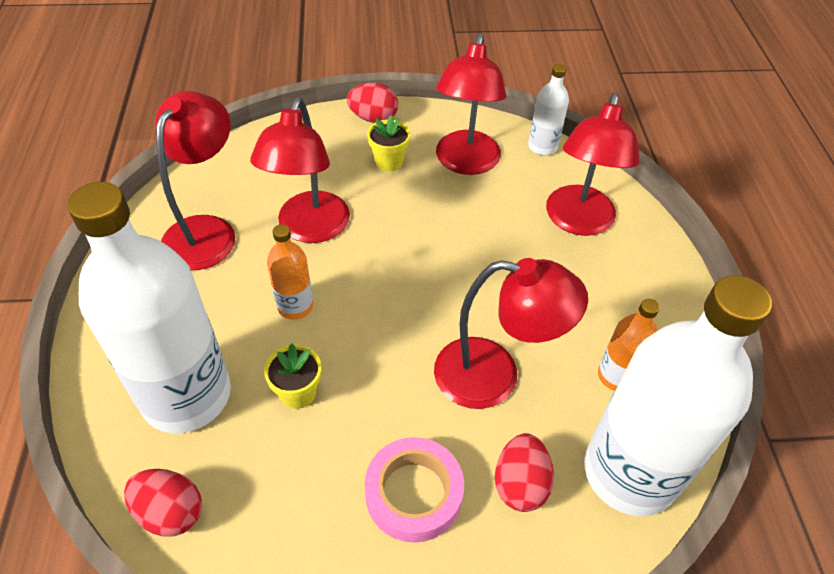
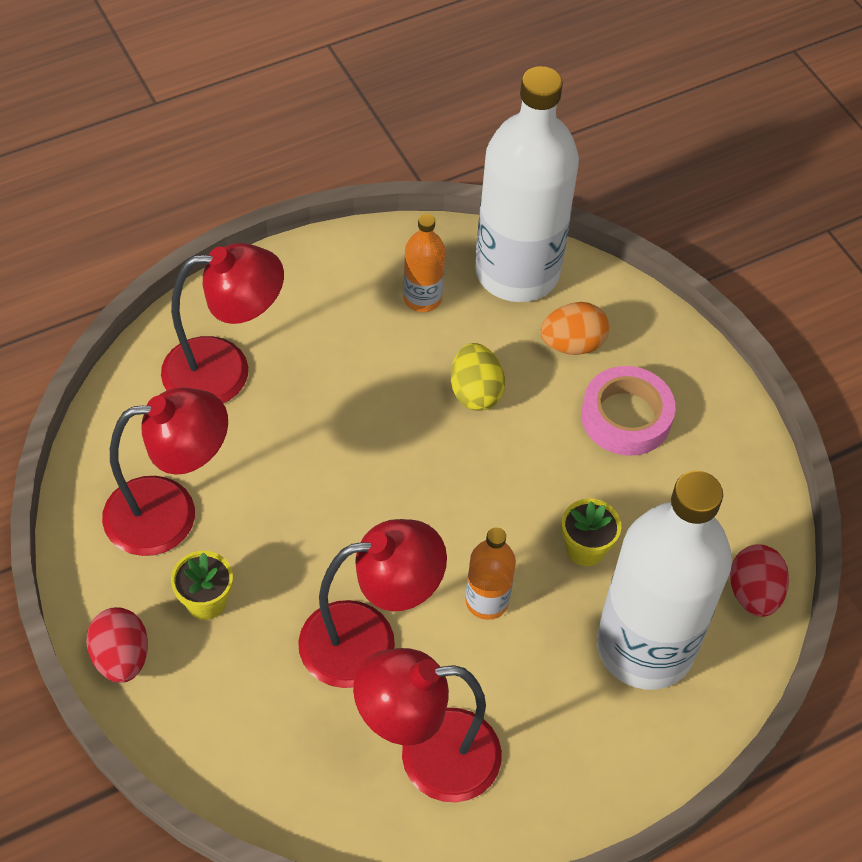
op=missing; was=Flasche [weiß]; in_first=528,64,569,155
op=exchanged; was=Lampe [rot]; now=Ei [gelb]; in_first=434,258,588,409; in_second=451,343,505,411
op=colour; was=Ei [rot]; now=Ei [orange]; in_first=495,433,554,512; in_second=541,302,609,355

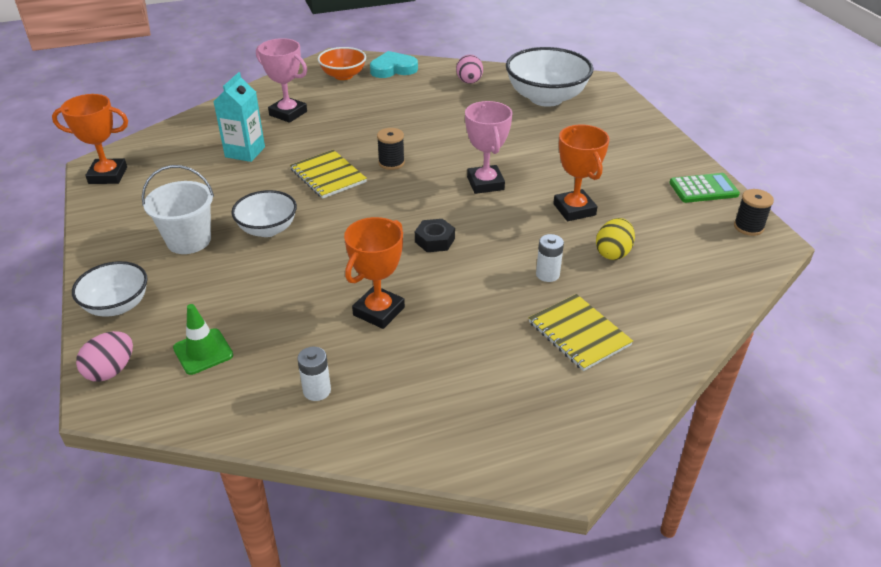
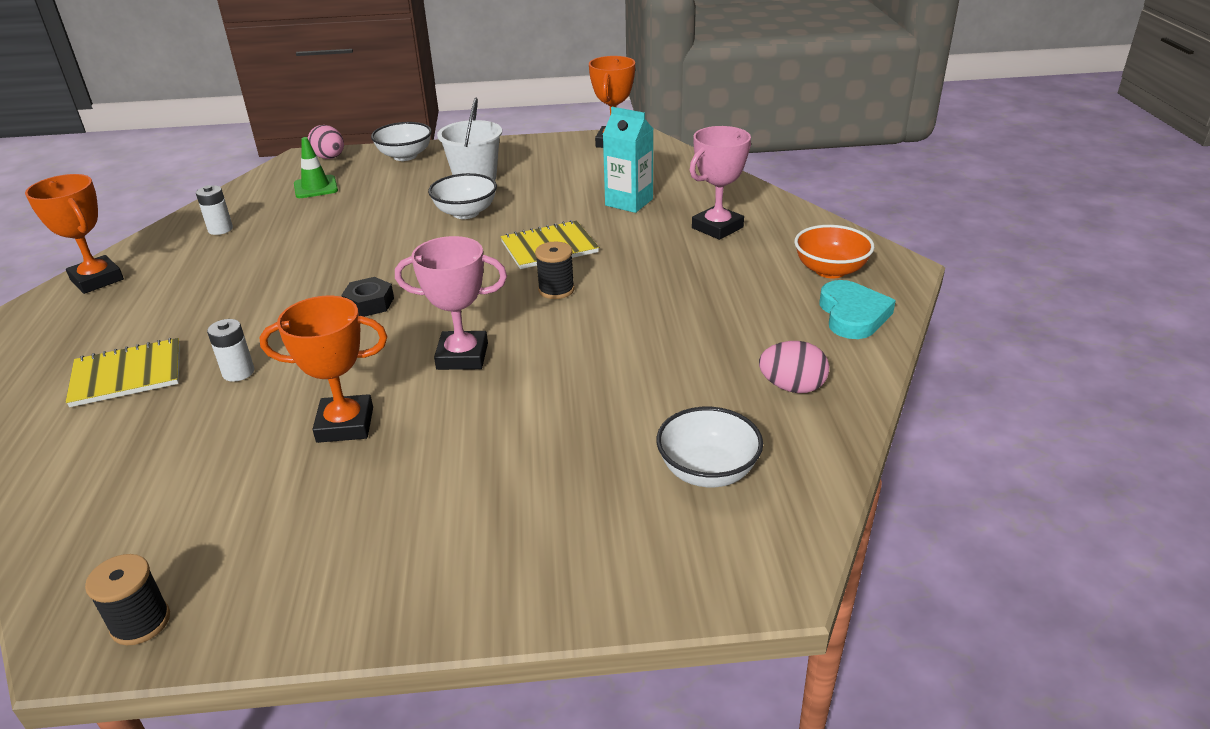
op=size; was=Schüssel [weiß]; in_first=506,47,593,107; in_second=656,407,763,487; ratio=0.59
op=missing; was=Taschenrechner [grün]; in_first=669,173,740,203
op=relocated; was=Pokal [orange]; in_first=344,217,405,329; in_second=25,174,124,294
op=missing; was=Ei [gelb]; in_first=596,218,635,260

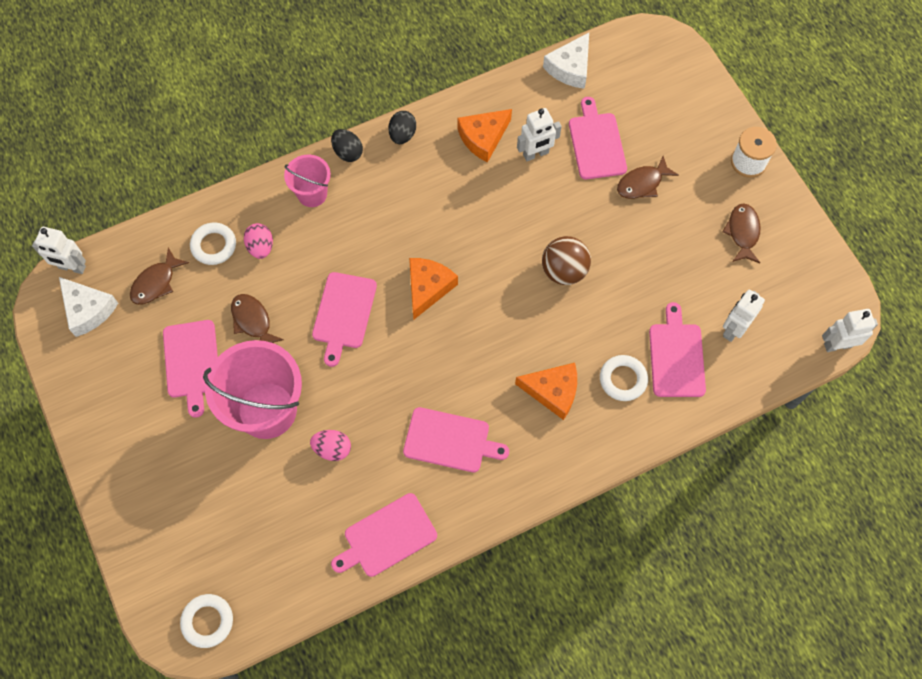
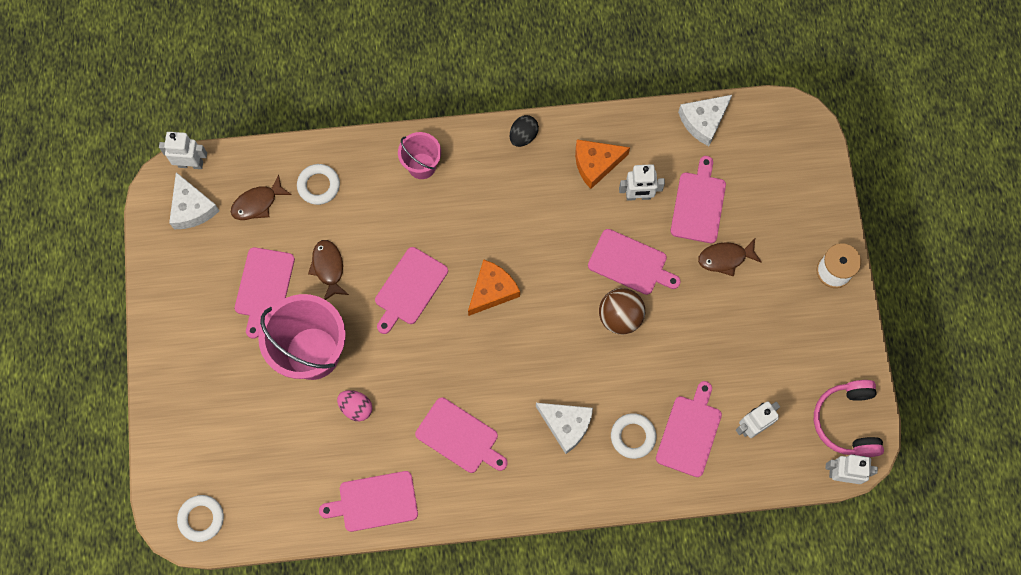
op=missing; was=Ei [schwarz]; in_first=331,129,363,162
op=missing; was=Fisch [braun]; in_first=722,203,761,263
op=missing; was=Ei [rosa]; in_first=244,223,273,259
op=spun; was=Roboter [weiß]; in_first=32,227,86,274; in_second=159,132,207,169; clockwise=150
op=colour; was=Käse [orange]; now=Käse [weiß]; in_first=515,363,577,420; in_second=536,403,593,454
op=appeared; now=Schneidebrett [rosa]; in_second=588,229,681,295
op=appeared; now=Kopfhörer [rosa]; in_second=814,380,884,457

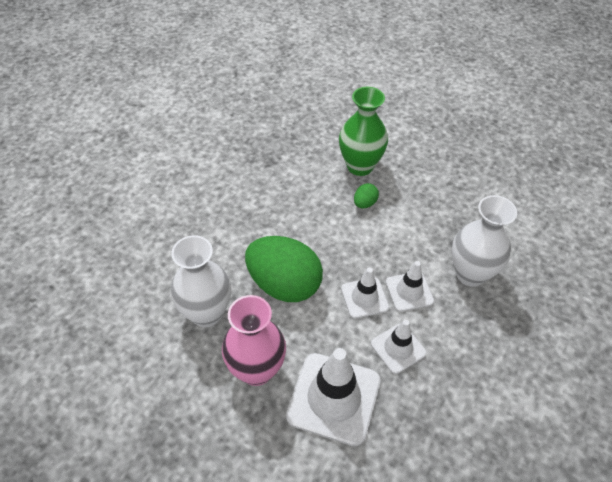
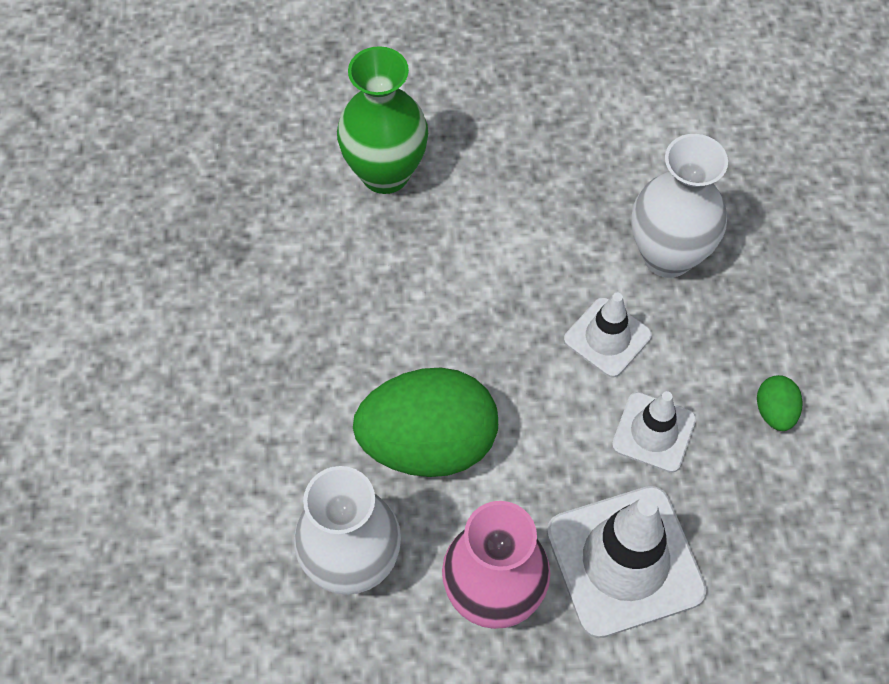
op=relocated; was=Ei [grün]; in_first=354,183,379,208; in_second=757,375,802,431
op=missing; was=Leitkegel [weiß]; in_first=341,267,389,319

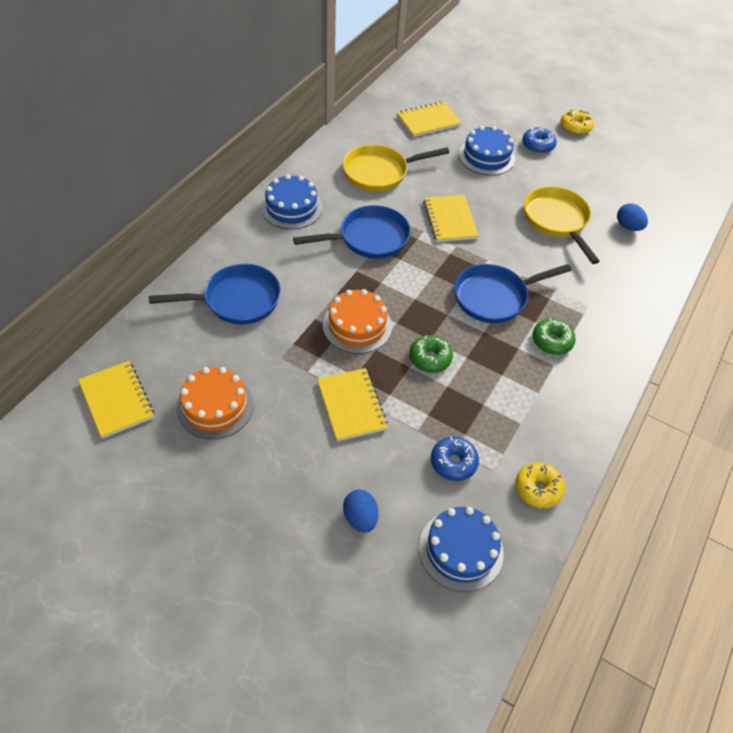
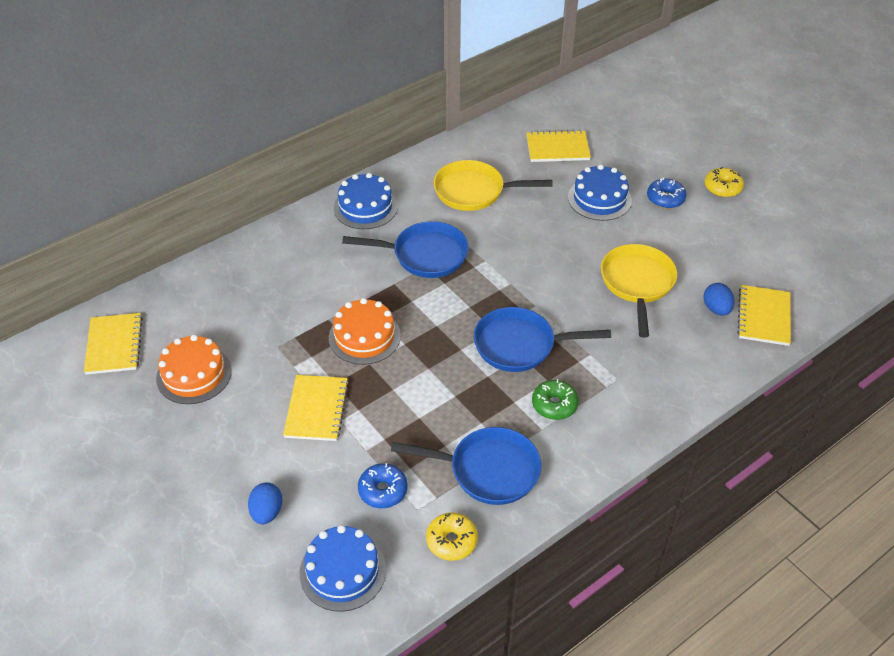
op=relocated; was=Notizbuch [gelb]; in_first=423,195,479,242; in_second=737,285,791,346
op=relocated; was=Pfanne [blau]; in_first=149,264,281,324; in_second=391,427,541,505
op=missing; was=Donut [grün]; in_first=409,335,453,373

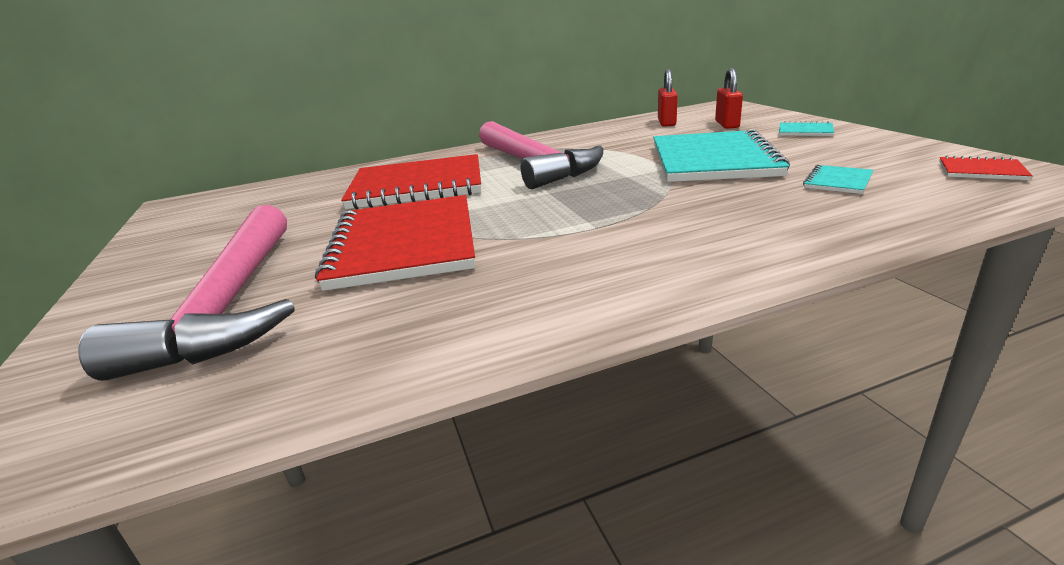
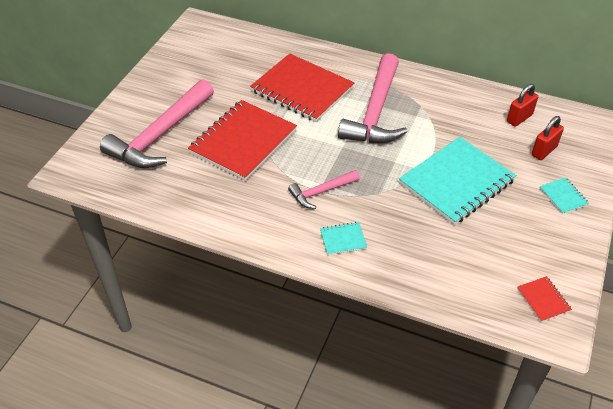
op=relocated; was=Notizbuch [türkis]; in_first=803,165,874,194; in_second=320,222,367,255
op=appeared; now=Hammer [rosa]; in_second=288,170,360,209

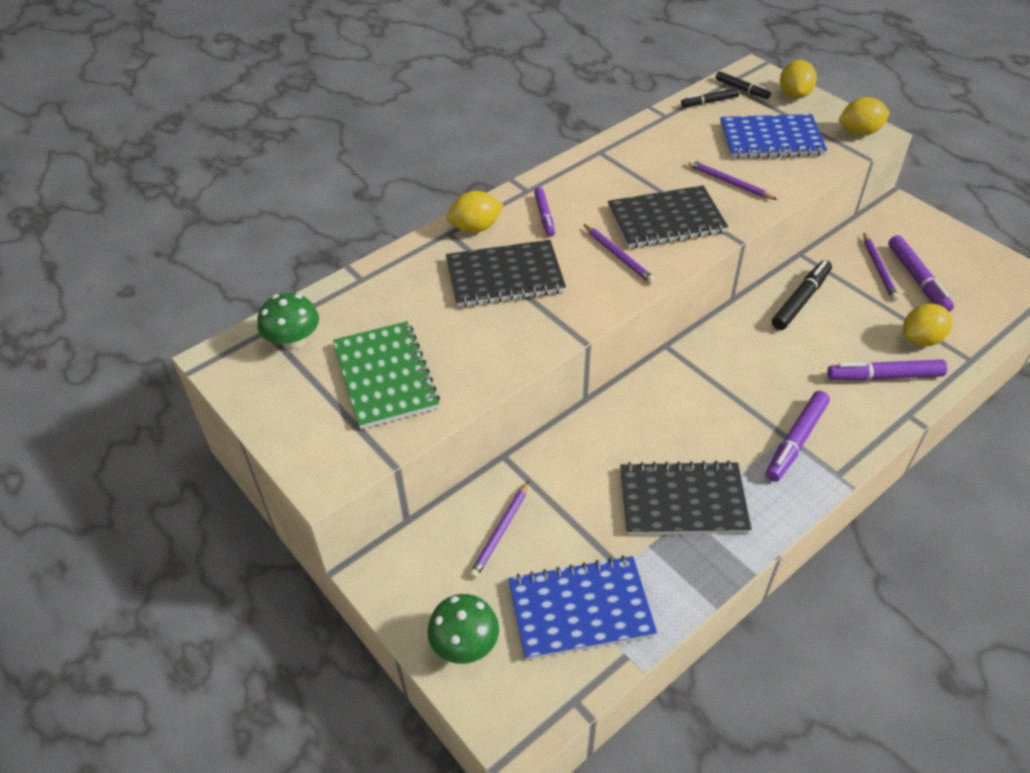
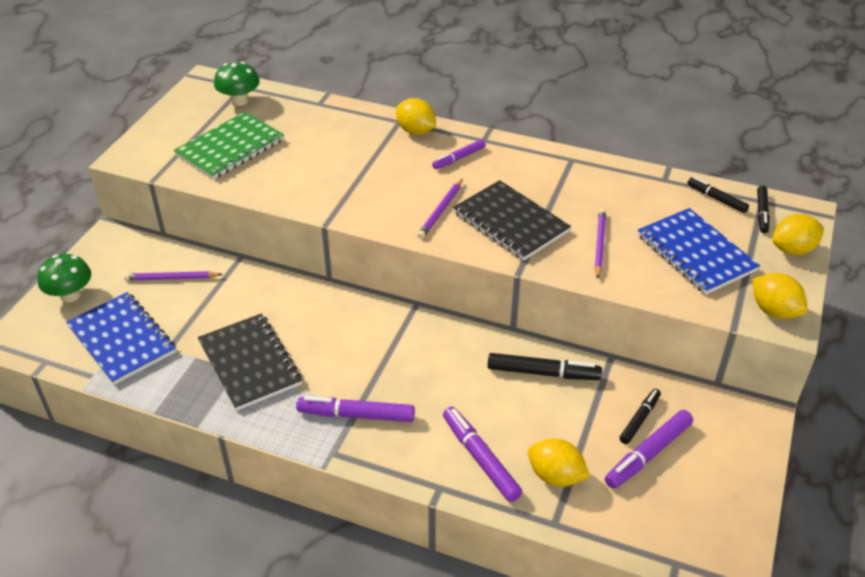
op=exchanged; was=Bleistift [lila]; now=Filzstift [schwarz]; in_first=863,232,899,301; in_second=619,389,661,444
op=missing; was=Notizbuch [schwarz]; in_first=446,240,566,307

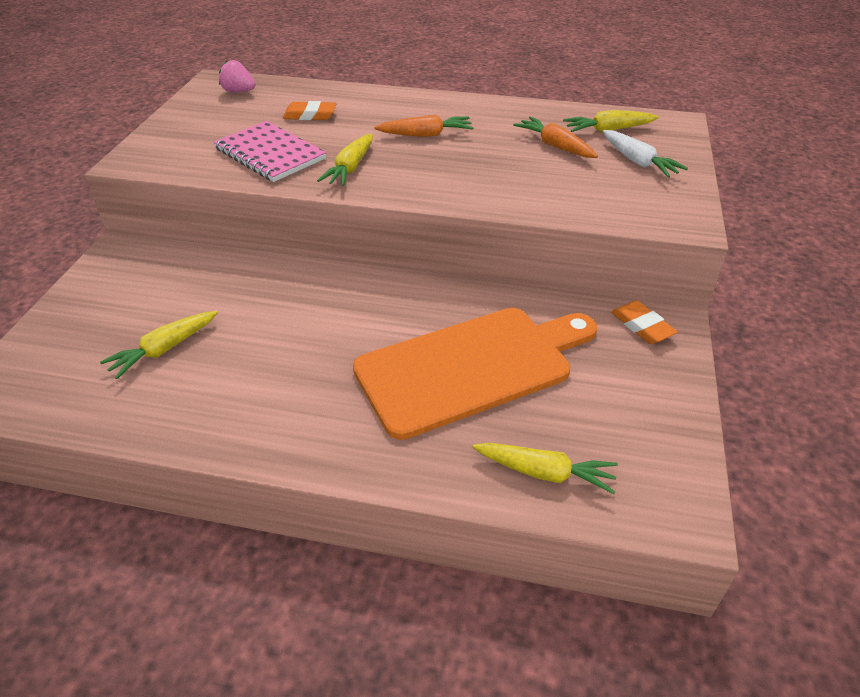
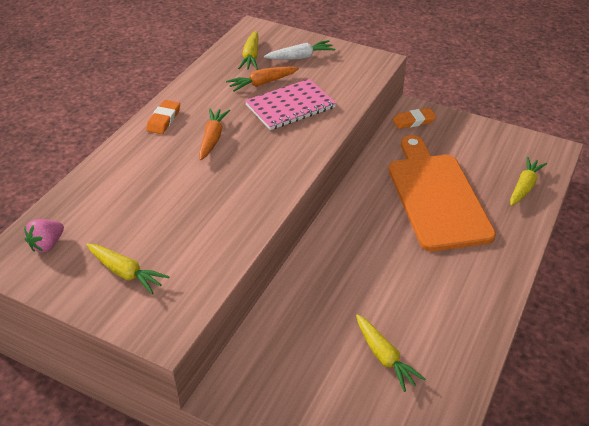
op=relocated; was=Radiergummi [orange]; in_first=283,101,337,120; in_second=146,100,180,134
op=relocated; was=Notizbuch [rosa]; in_first=214,121,327,182; in_second=245,79,336,130
op=relocated; was=Karotte [gelb]; in_first=317,134,373,186; in_second=86,243,170,294

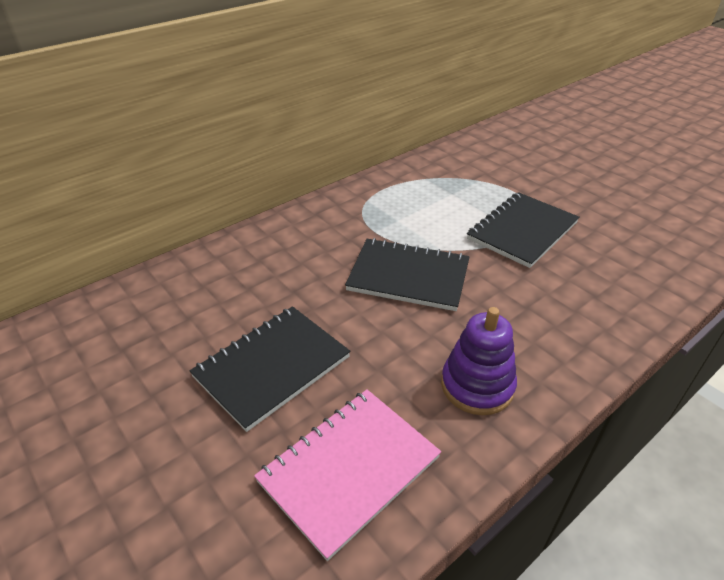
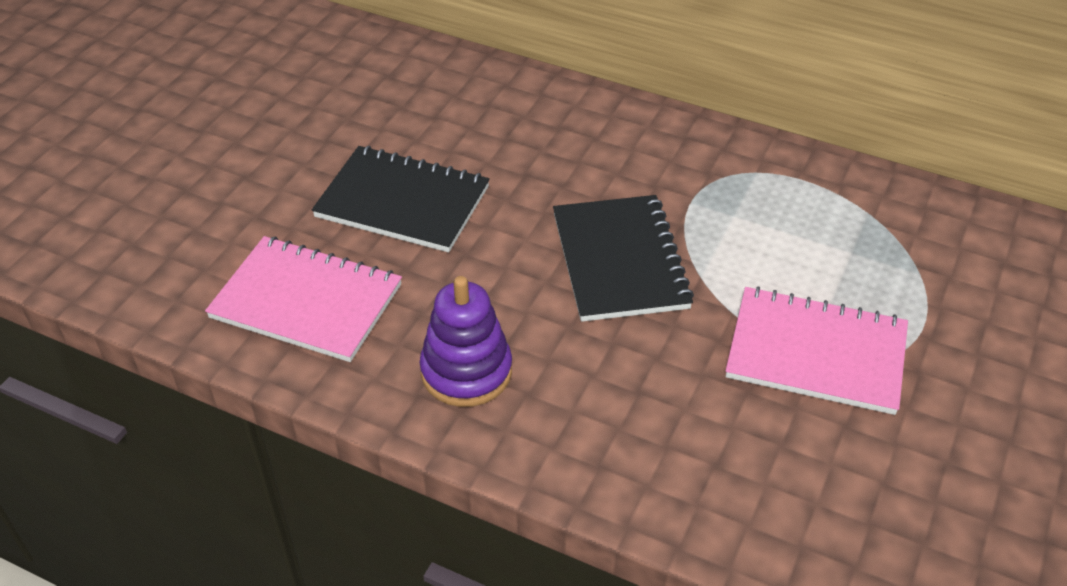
op=colour; was=Notizbuch [schwarz]; now=Notizbuch [rosa]; in_first=467,192,580,268; in_second=726,286,908,415

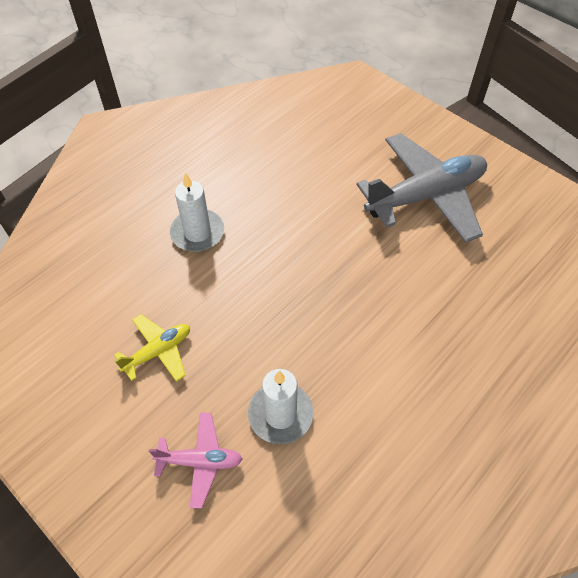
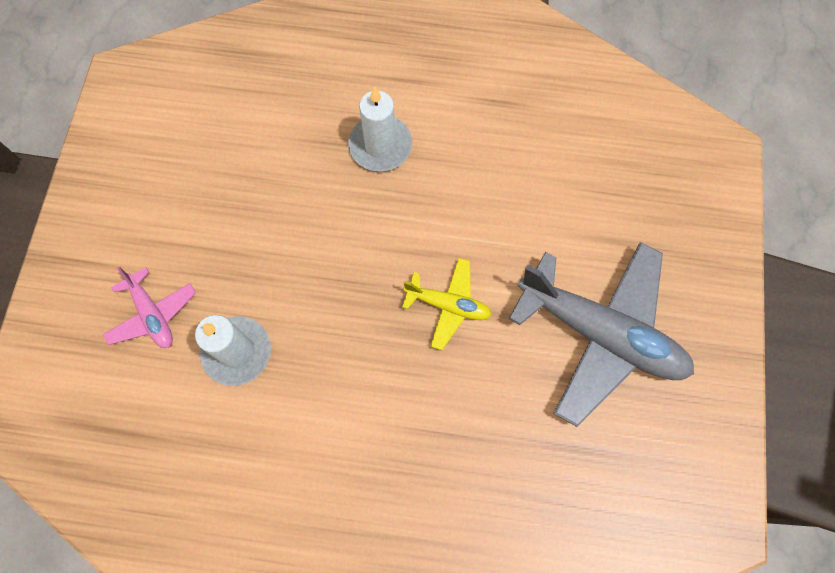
op=relocated; was=Flugzeug [gelb]; in_first=114,314,190,382; in_second=402,258,491,350

